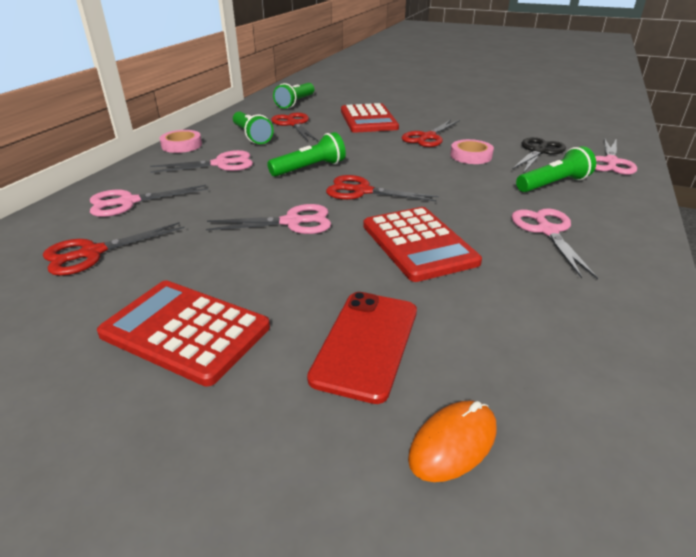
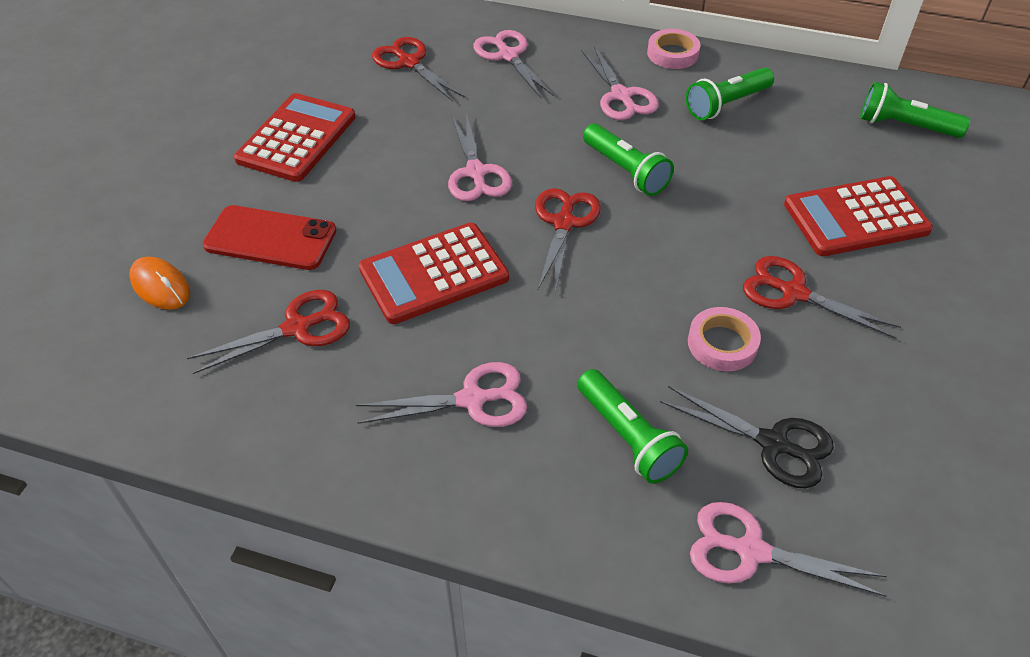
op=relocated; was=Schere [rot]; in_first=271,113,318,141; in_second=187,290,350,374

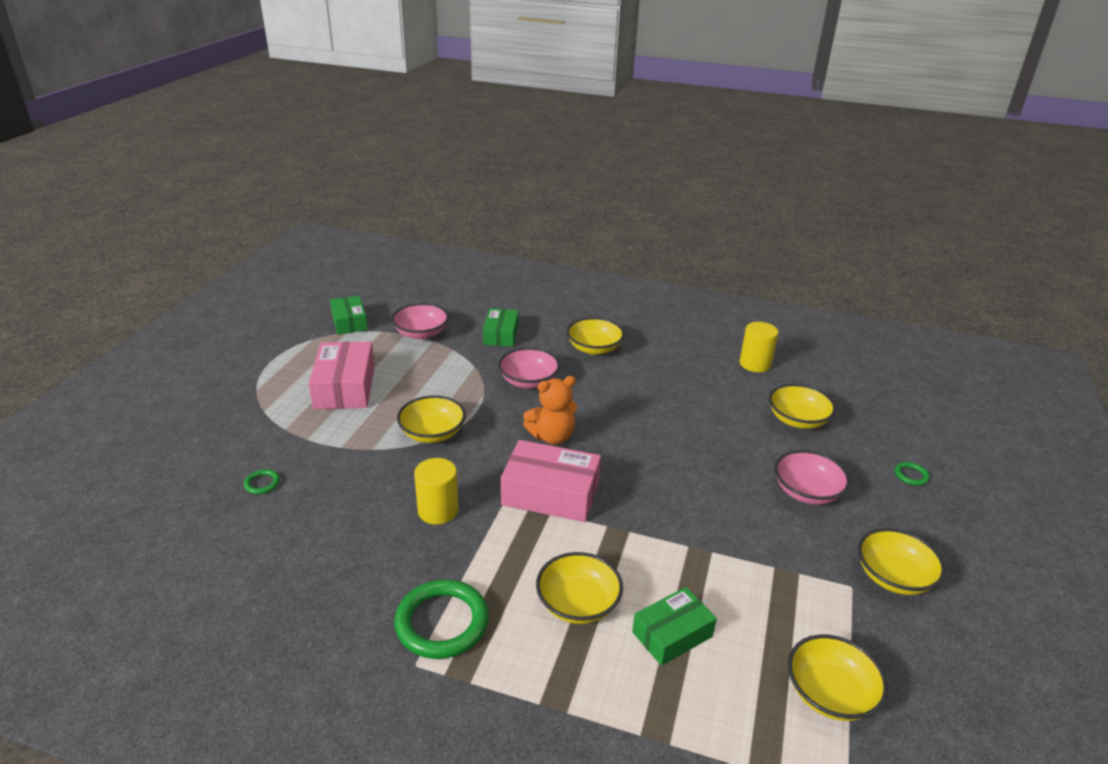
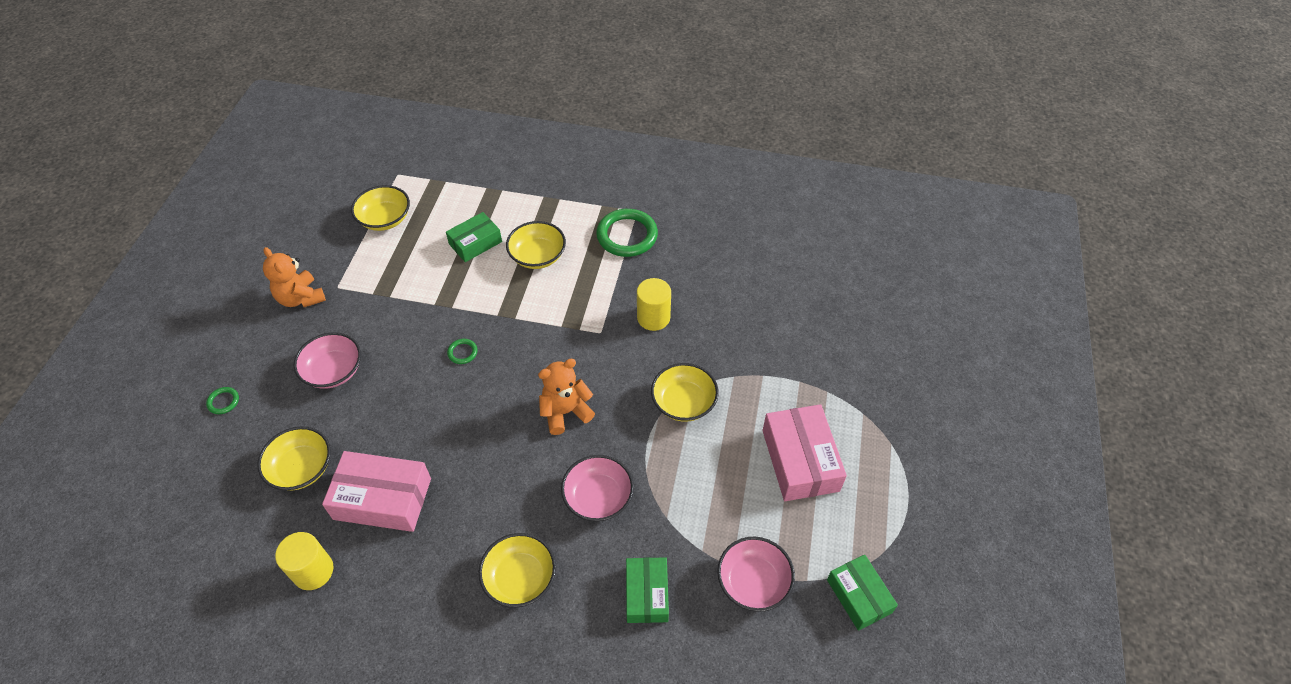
op=relocated; was=Schachtel [rosa]; in_first=501,440,601,522; in_second=322,451,431,532
op=relocated; was=Ring [grün]; in_first=244,469,280,494; in_second=447,339,478,364
op=exchanged; was=Schüssel [gelb]; now=Teddybär [orange]; in_first=858,528,945,595; in_second=263,247,326,307

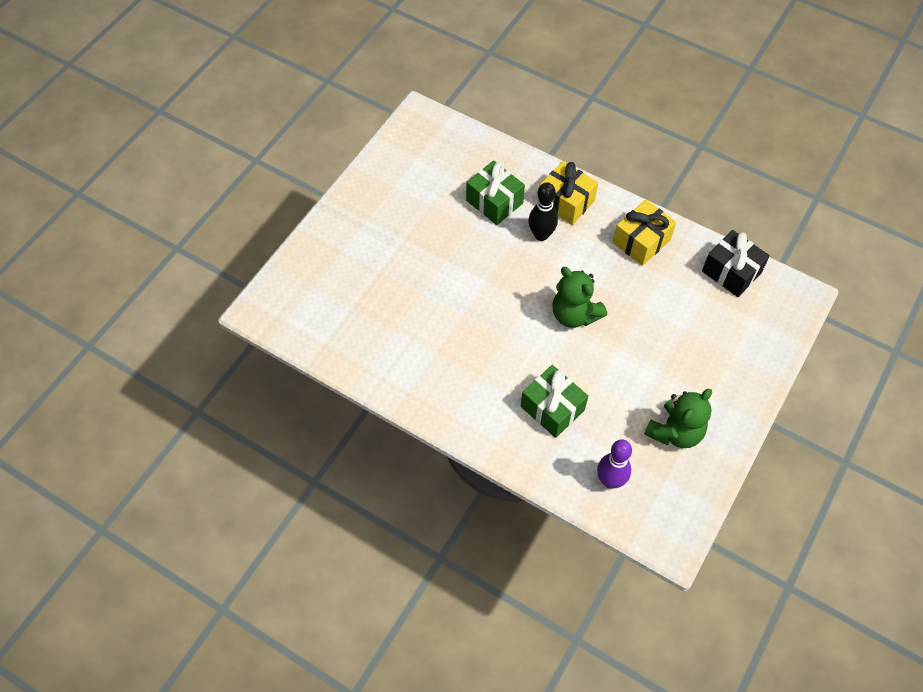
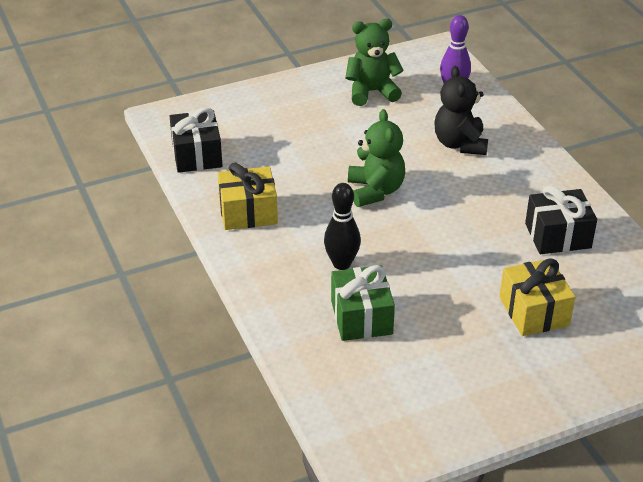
op=relocated; was=Geschenk [gelb]; in_first=538,161,598,225; in_second=500,258,575,336
op=exchanged; was=Geschenk [grün]; now=Teddybär [schwarz]; in_first=521,365,588,438; in_second=434,66,488,155
op=appeared; now=Geschenk [schwarz]; in_second=525,185,597,254

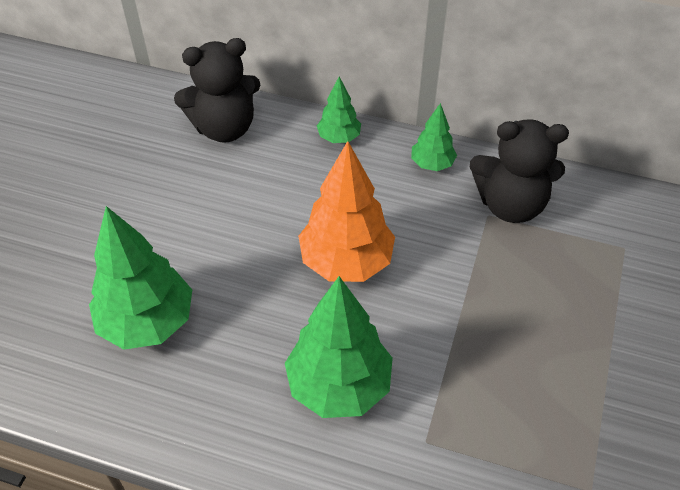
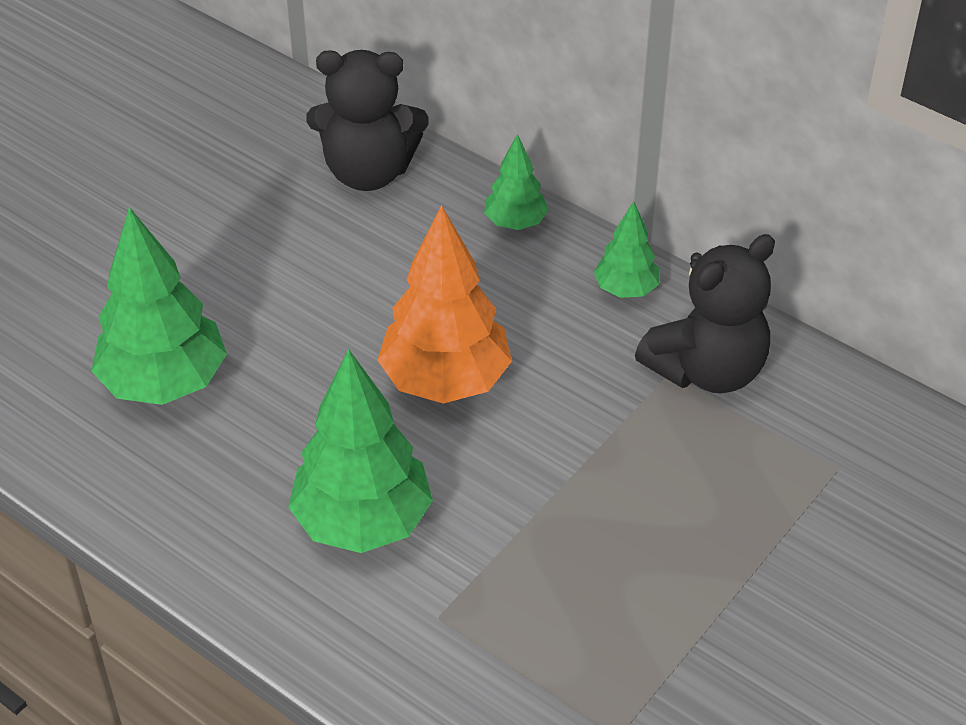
op=spun; was=Teddybär [schwarz]; in_first=470,119,569,223; in_second=635,234,775,393; clockwise=-60

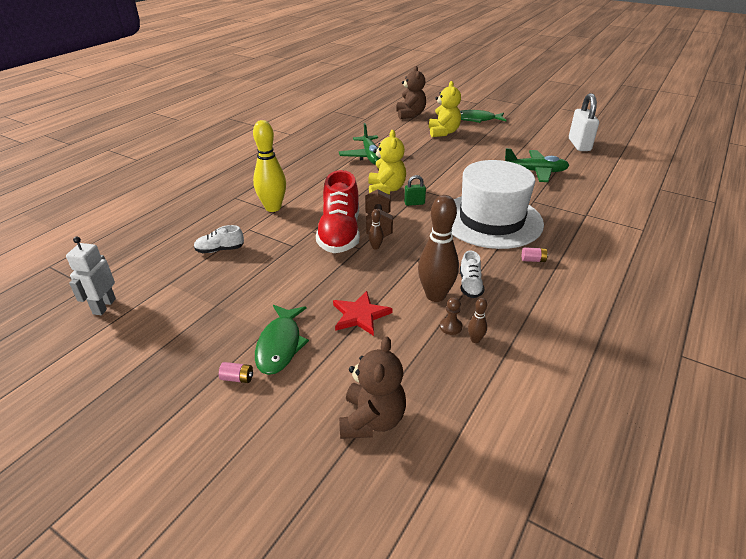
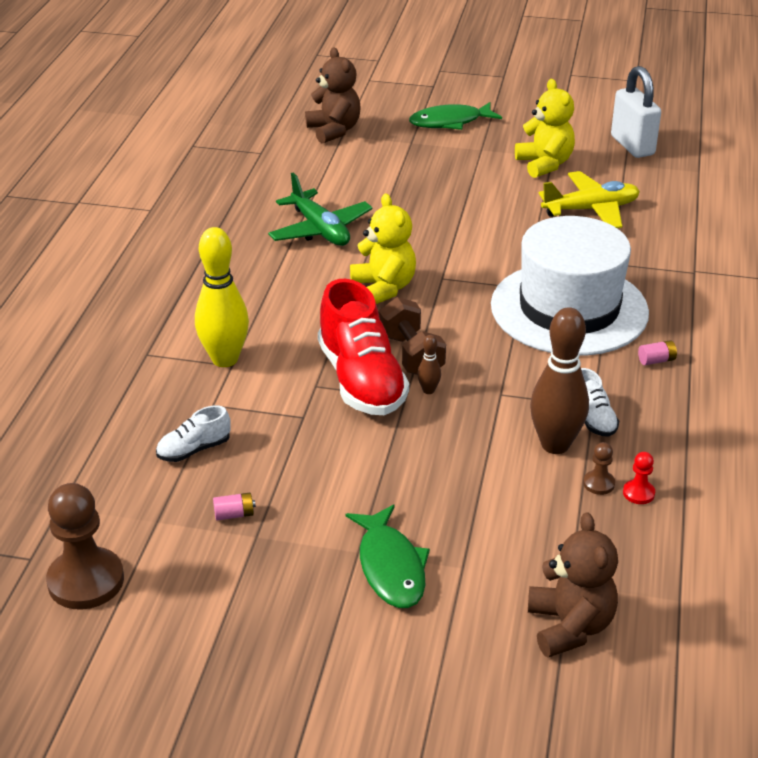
op=relocated; was=Teddybär [gelb]; in_first=429,81,461,137; in_second=515,79,575,178
op=colour; was=Flugzeug [grün]; now=Flugzeug [gelb]; in_first=505,148,570,182; in_second=539,171,640,228
op=missing; was=Vorhängeschloss [grün]; in_first=404,175,426,206
op=exchanged; was=Roboter [weiß]; now=Bauer [braun]; in_first=66,237,116,315; in_second=46,483,124,610
op=missing; was=Stern [rot]; in_first=333,291,392,336
op=exchanged; was=Bowlingkegel [braun]; now=Bauer [rot]; in_first=468,298,487,343; in_second=623,452,655,504
op=relocated; was=Batterie [rosa]; in_first=219,362,253,383; in_second=213,493,256,521

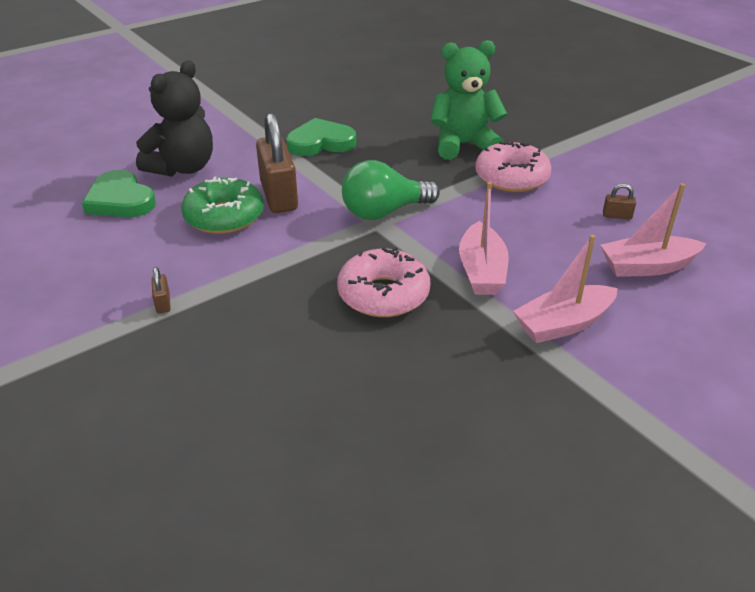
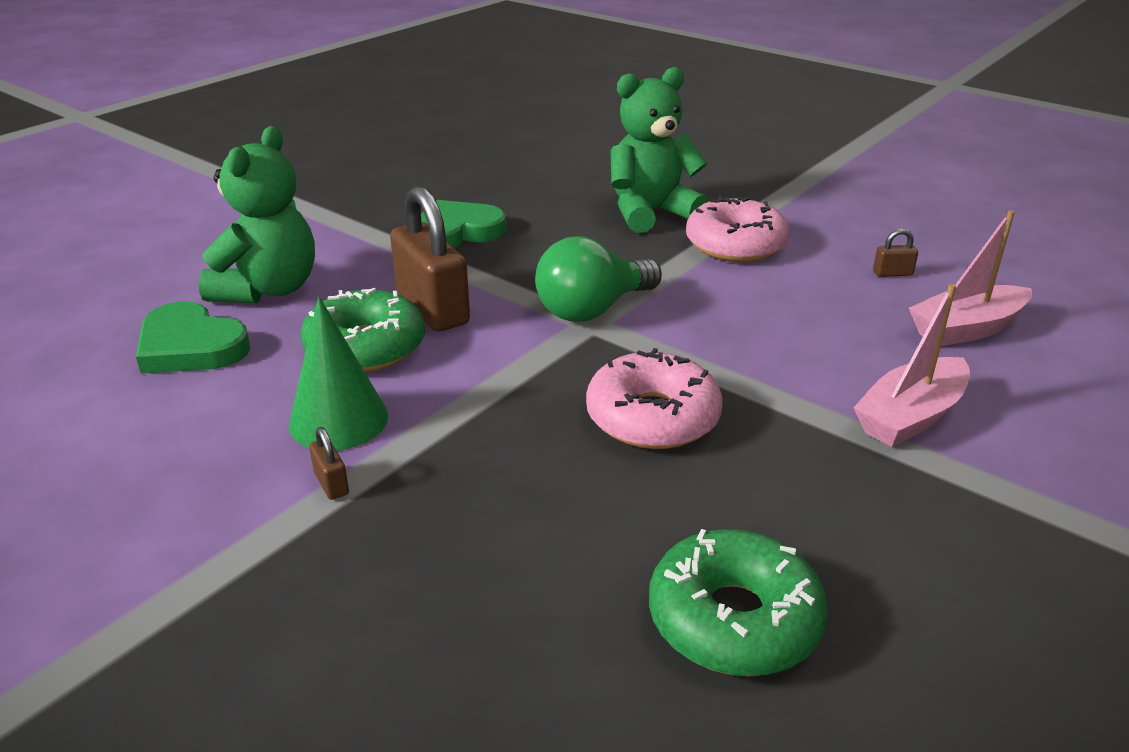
op=colour; was=Teddybär [schwarz]; now=Teddybär [grün]; in_first=136,60,213,177; in_second=199,126,315,303
op=missing; was=Boot [rosa]; in_first=459,182,509,295
op=appeared; now=Kegel [grün]; in_second=289,296,388,450
op=appeared; now=Donut [grün]; in_second=649,529,828,676

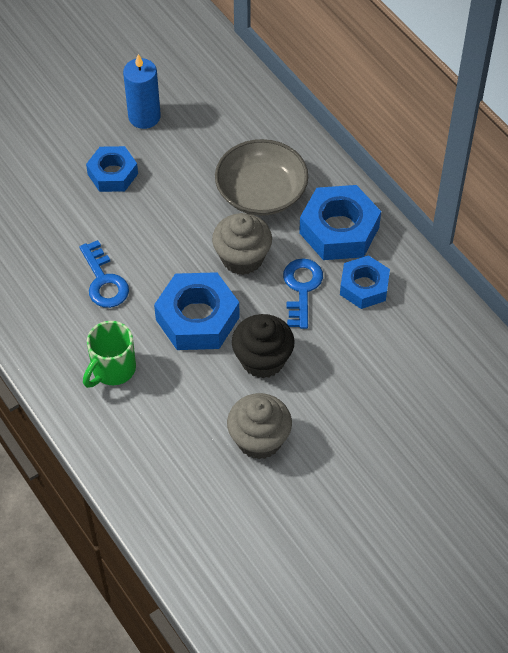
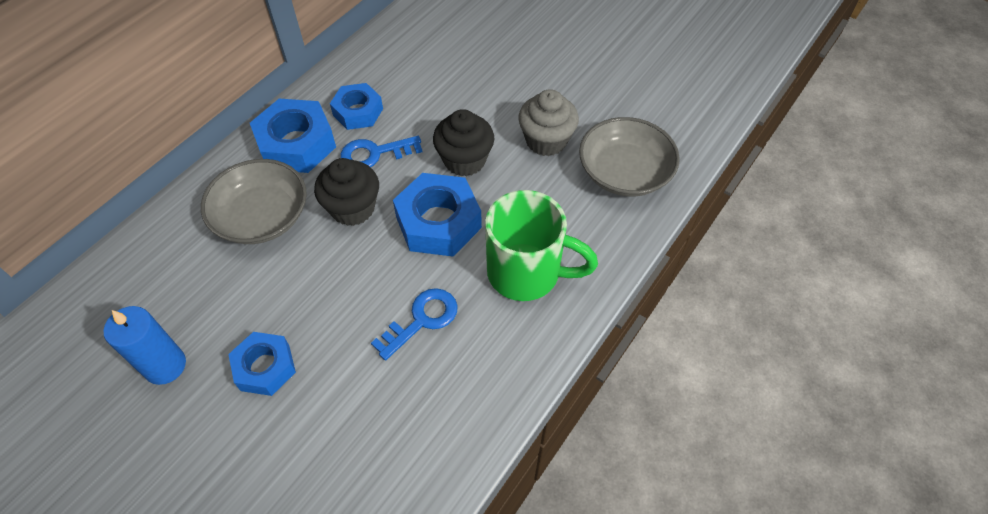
op=colour; was=Muffin [grau]; now=Muffin [schwarz]; in_first=212,213,272,275; in_second=314,158,379,226
op=size; was=Tasse [grün]; in_first=83,321,136,388; in_second=485,190,598,301; ratio=1.54
op=appeared; now=Schüssel [grau]; in_second=579,117,680,197

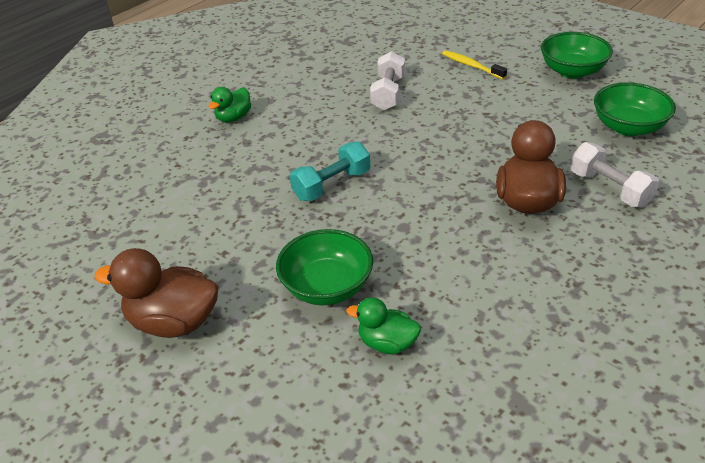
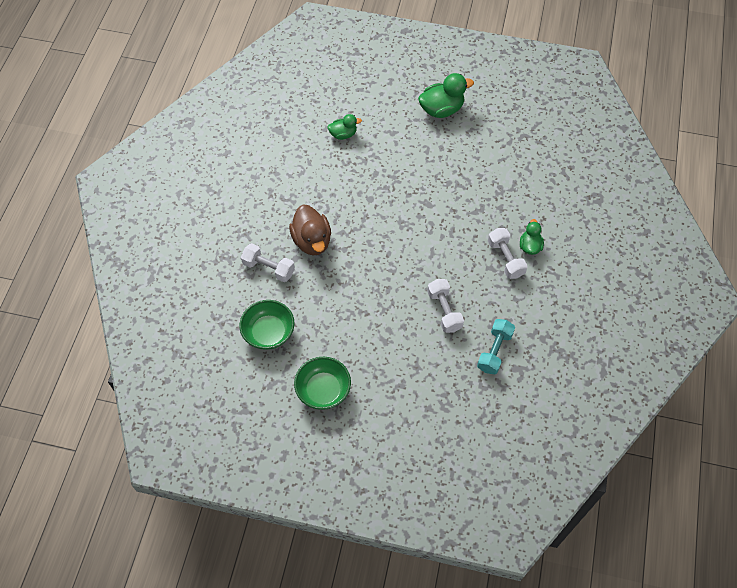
op=missing; was=Zahnbürste [gelb]; in_first=442,50,507,79
op=relocated; was=Hantel [türkis]; in_first=290,142,370,201; in_second=477,319,515,374
op=missing; was=Schüssel [grün]; in_first=276,229,373,305
op=colour; was=Ente [braun]; now=Ente [grün]; in_first=95,248,219,338; in_second=418,73,474,118
op=appeared; now=Hantel [weiß]; in_second=488,228,528,279

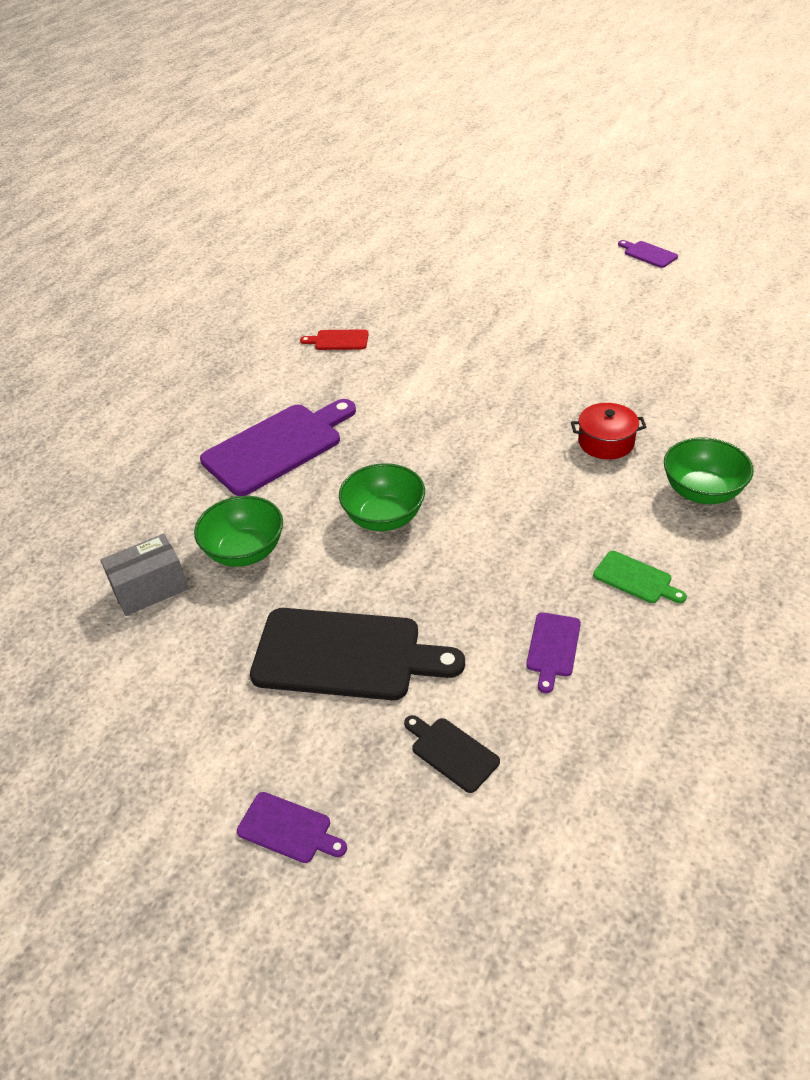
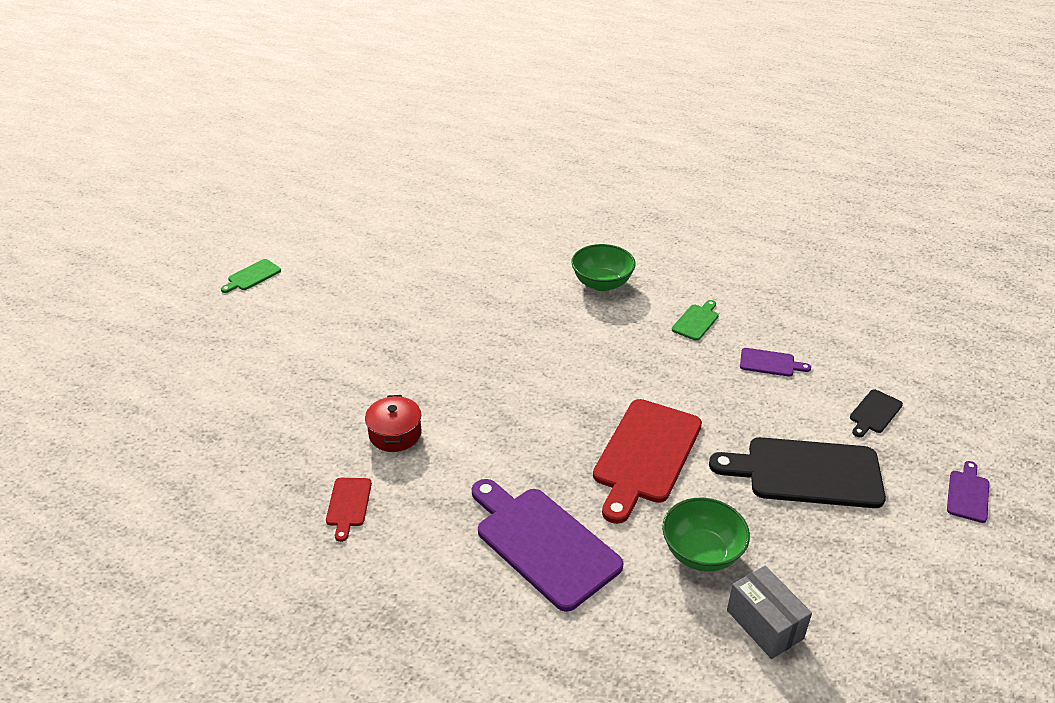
op=colour; was=Schneidebrett [lila]; now=Schneidebrett [grün]; in_first=618,240,678,268; in_second=221,259,281,293
op=relocated; was=Kochtopf [rot]; in_first=571,403,646,459; in_second=365,395,422,452
op=exchanged; was=Schüssel [grün]; now=Schneidebrett [rot]; in_first=339,463,425,531; in_second=593,399,702,524
op=spun; was=Schneidebrett [schwarz]; in_first=250,608,465,700; in_second=709,437,886,508; clockwise=-90

